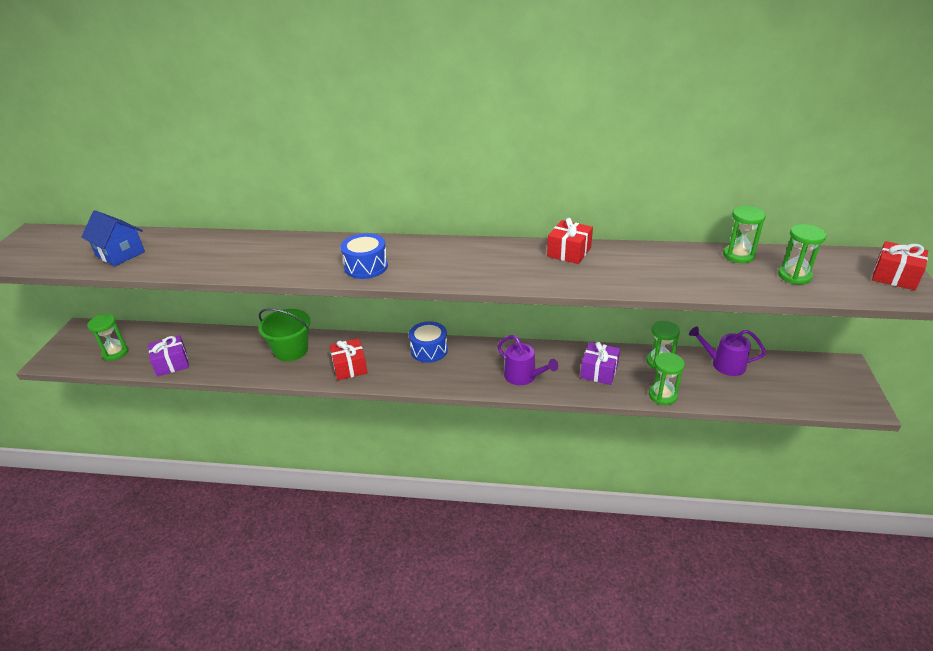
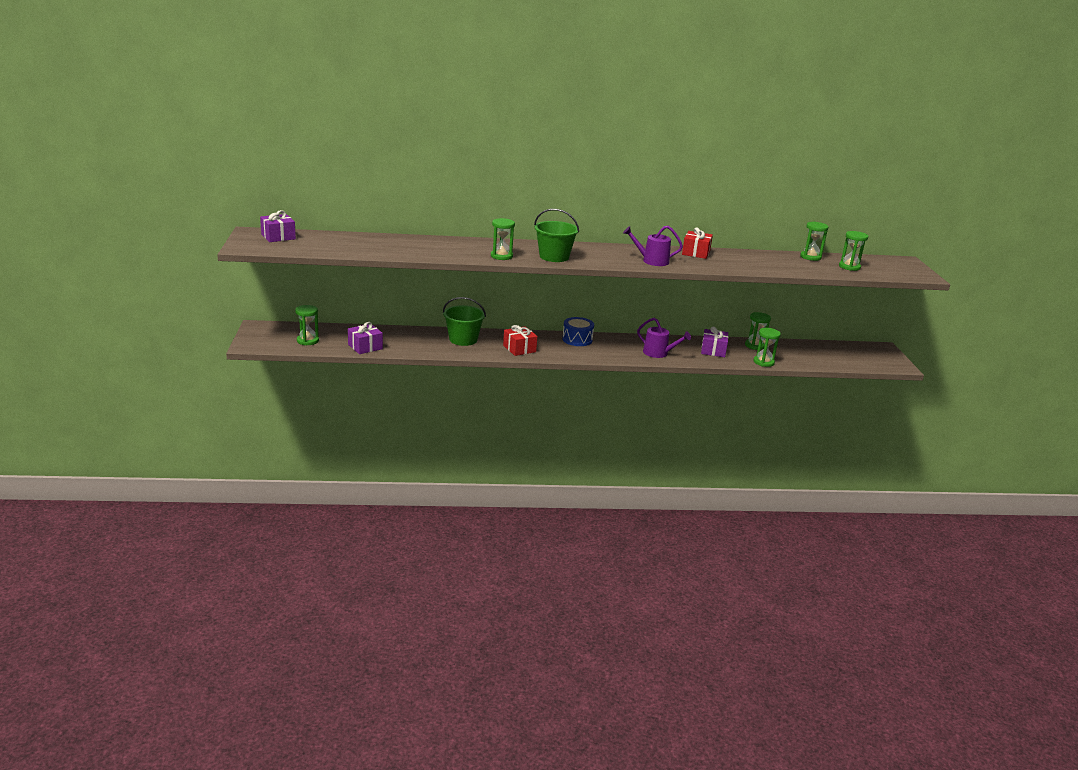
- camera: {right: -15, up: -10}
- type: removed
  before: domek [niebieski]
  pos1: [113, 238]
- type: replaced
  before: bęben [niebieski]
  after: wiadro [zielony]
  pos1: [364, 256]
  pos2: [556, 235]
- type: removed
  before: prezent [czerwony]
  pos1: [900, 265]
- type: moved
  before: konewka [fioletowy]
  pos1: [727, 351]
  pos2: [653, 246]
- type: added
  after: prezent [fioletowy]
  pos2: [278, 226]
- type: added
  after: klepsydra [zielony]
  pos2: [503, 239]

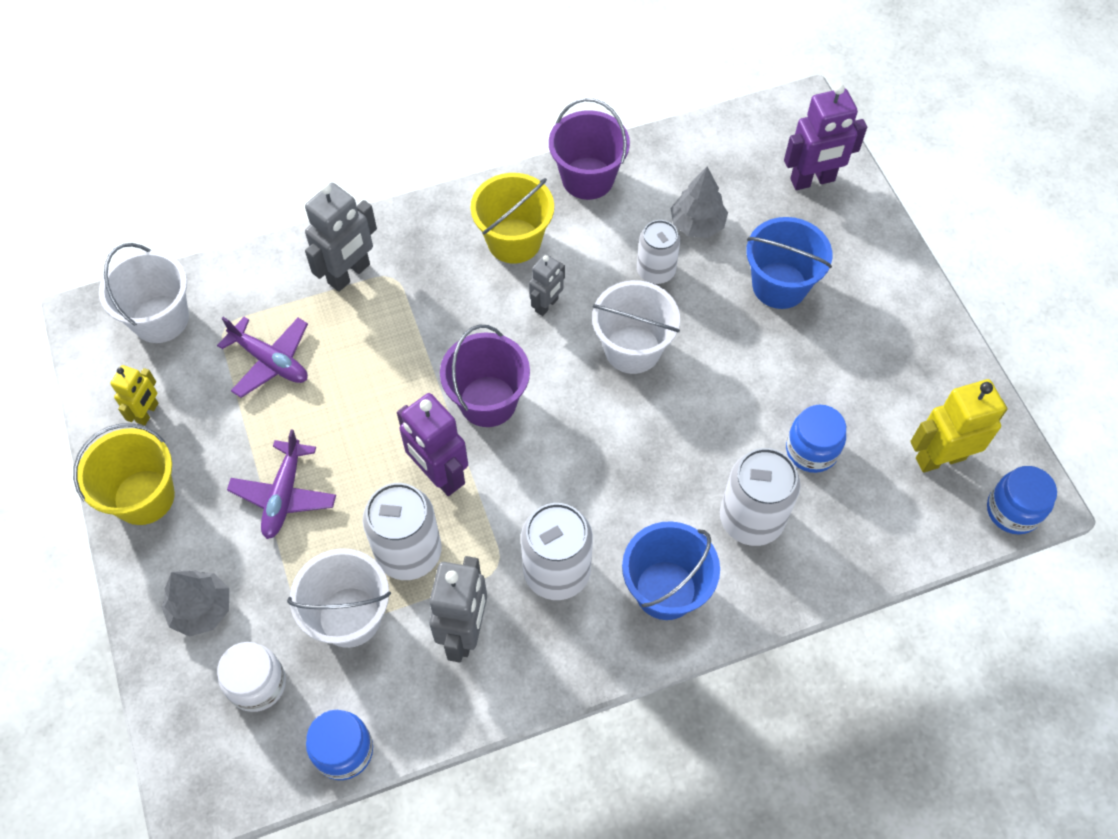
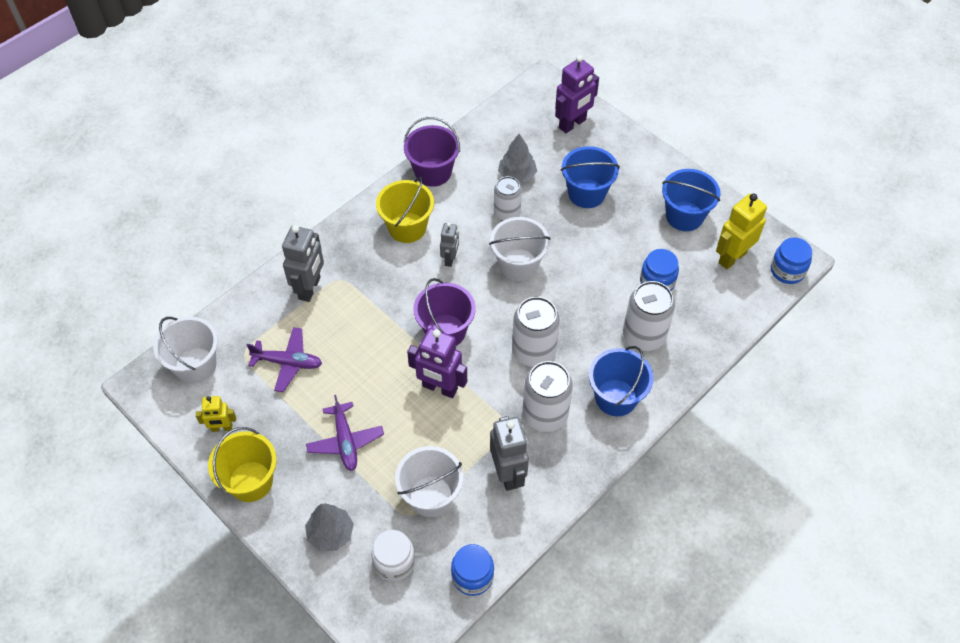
- camera: {right: -25, up: -5}
- type: turned
  before: robot [żółty]
  pos1: [134, 395]
  pos2: [216, 414]
  turn: 90
- type: moved
  before: puszka [biały]
  pos1: [402, 531]
  pos2: [536, 332]
- type: added
  after: wiadro [niebieski]
  pos2: [691, 200]

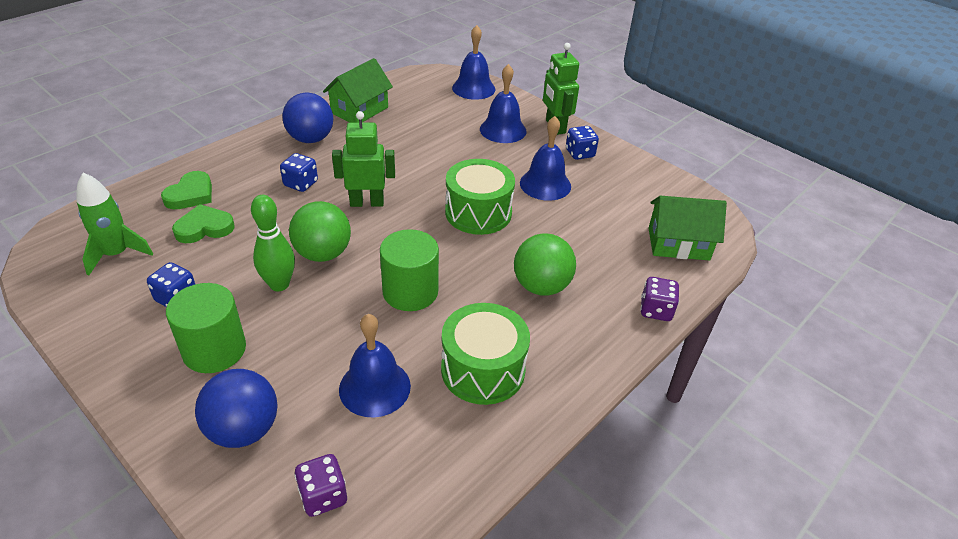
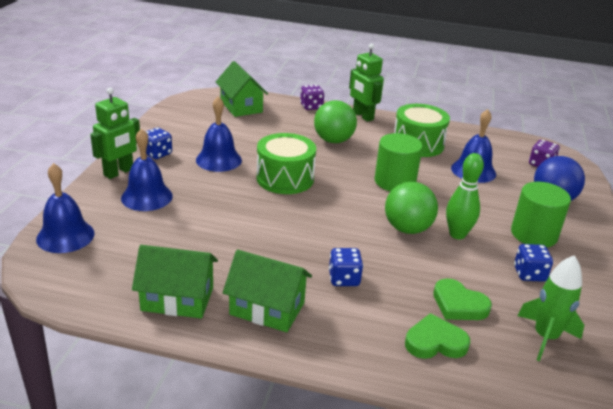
- camera: {right: -120, up: -10}
- type: replaced
  before: piłka [niebieski]
  after: domek [zielony]
  pos1: [307, 117]
  pos2: [267, 291]
- type: moved
  before: robot [zielony]
  pos1: [363, 159]
  pos2: [366, 82]

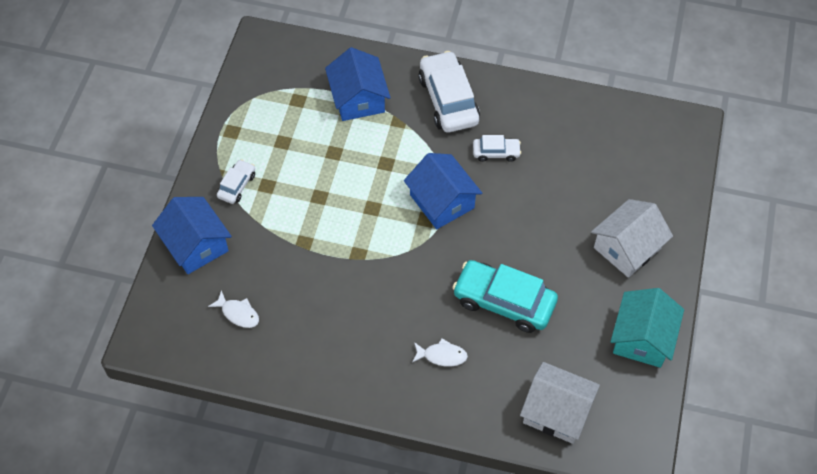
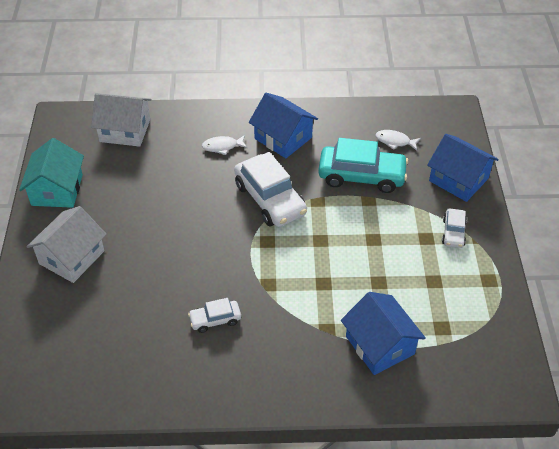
- camera: {right: 165, up: -10}
- type: moved
  before: samochód [biały]
  pos1: [449, 91]
  pos2: [270, 189]
- type: moved
  before: domek [niebieski]
  pos1: [443, 191]
  pos2: [283, 125]
- type: moved
  before: samochód [turkusowy]
  pos1: [505, 296]
  pos2: [363, 165]

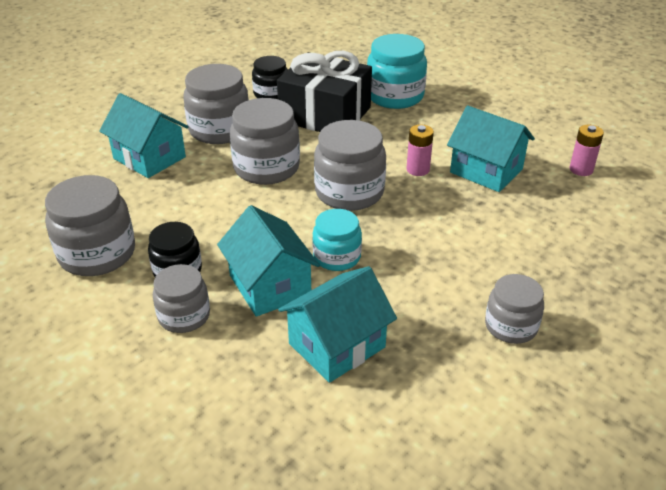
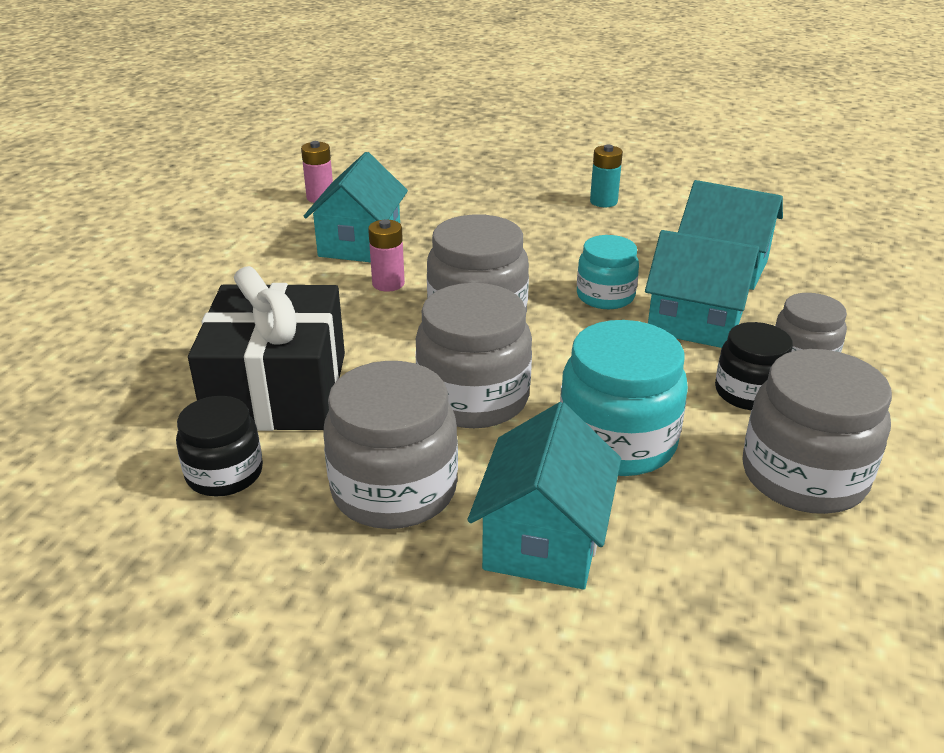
- camera: {right: -115, up: -5}
- type: moved
  before: słoik [turkusowy]
  pos1: [397, 71]
  pos2: [624, 398]
- type: turned
  before: domek [turkusowy]
  pos1: [268, 261]
  pos2: [702, 289]
  turn: 75
- type: replaced
  before: słoik [szary]
  after: bateria [turkusowy]
  pos1: [514, 309]
  pos2: [606, 176]

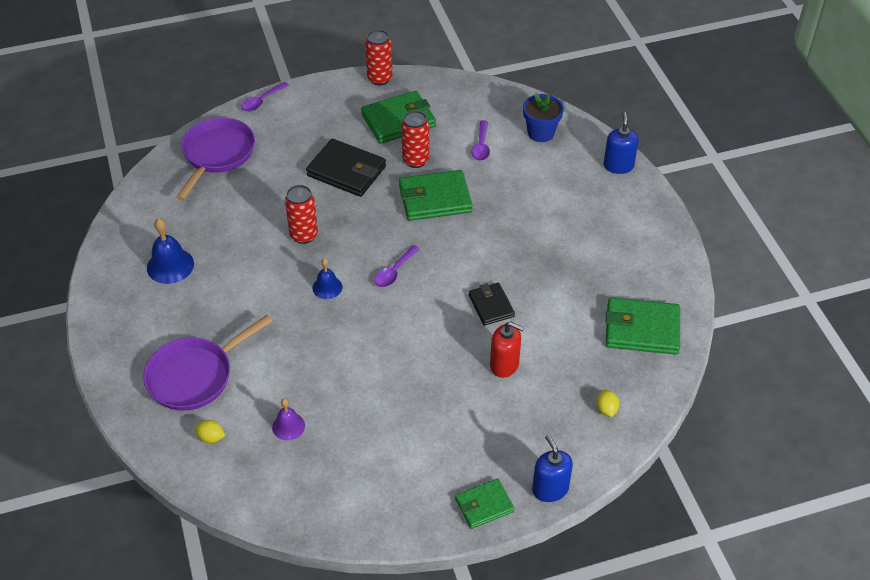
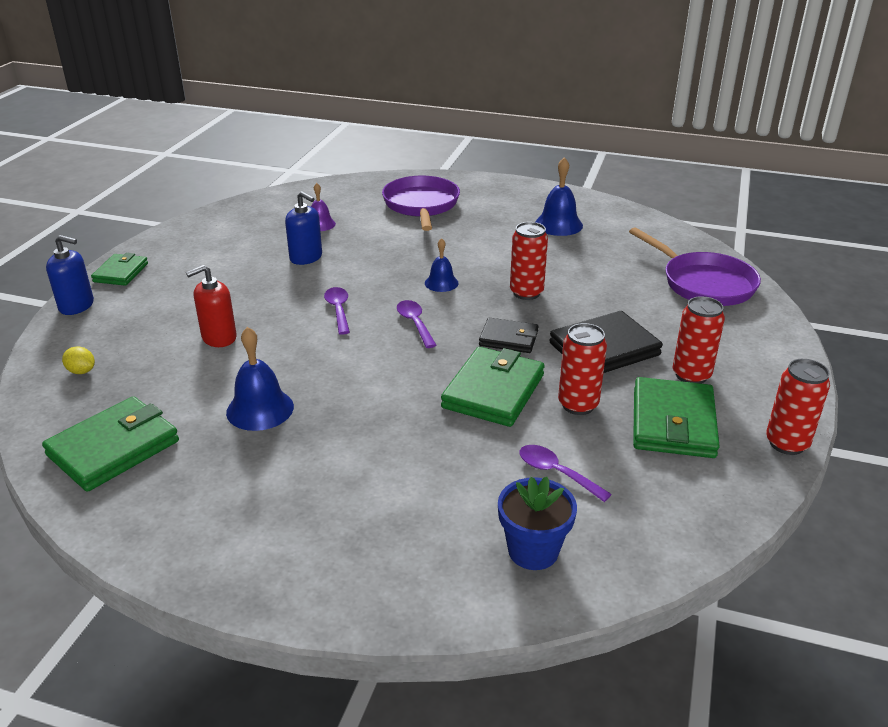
- camera: {right: 125, up: -15}
- type: moved
  before: łyżka [fioletowy]
  pos1: [265, 97]
  pos2: [337, 311]
- type: moved
  before: dozownik mydła [niebieski]
  pos1: [621, 143]
  pos2: [303, 228]
- type: moved
  before: portfel [czarny]
  pos1: [491, 304]
  pos2: [509, 335]
- type: removed
  before: cytryna [żółty]
  pos1: [209, 431]
- type: added
  after: puszka [czerwony]
  pos2: [699, 340]
- type: added
  after: dzwonek [niebieski]
  pos2: [260, 379]

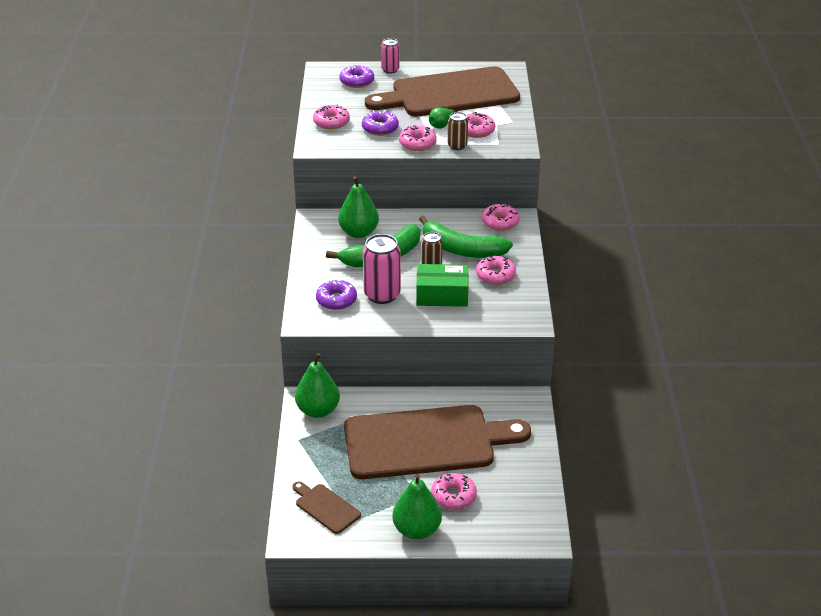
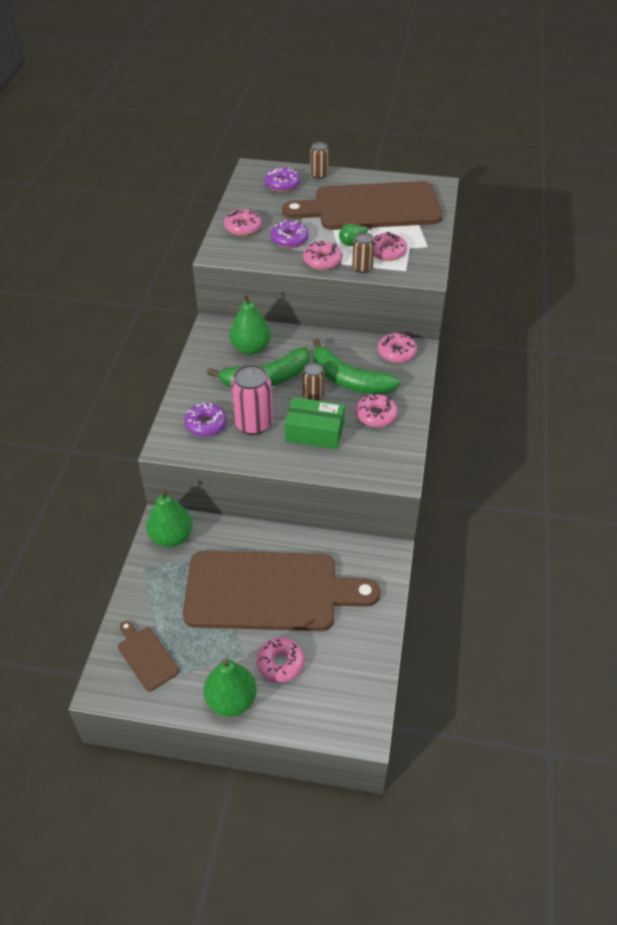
- camera: {right: 10, up: 10}
- type: recoloured
  before: puszka [różowy]
  after: puszka [brązowy]
  pos1: [390, 56]
  pos2: [319, 160]

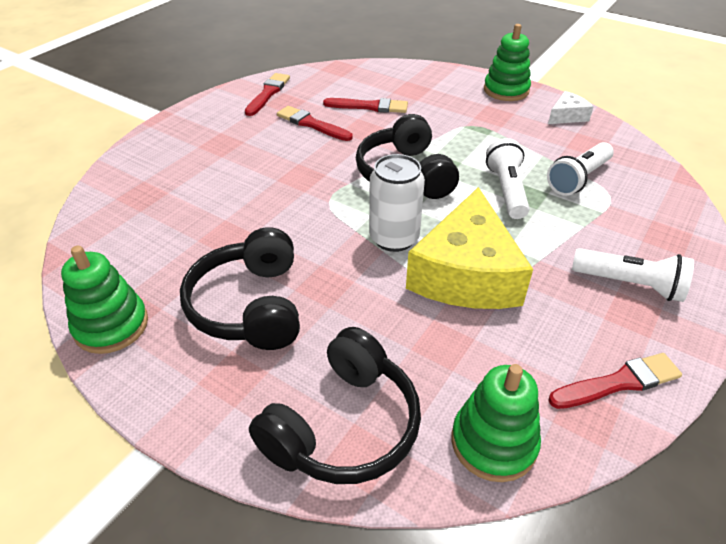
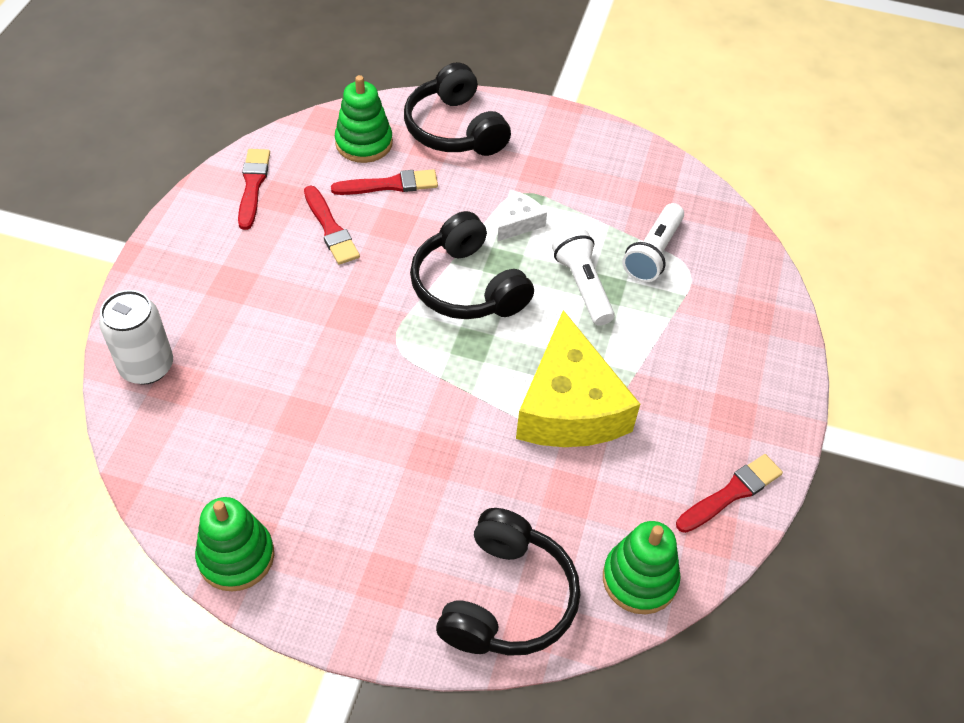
- camera: {right: -20, up: 10}
- type: moved
  before: zabawka nakładanka [zielony]
  pos1: [507, 62]
  pos2: [364, 119]
- type: moved
  before: ser [biały]
  pos1: [571, 107]
  pos2: [522, 216]
- type: turned
  before: pędzel [czerwony]
  pos1: [315, 123]
  pos2: [332, 225]
  turn: -135
- type: moved
  before: puszka [biały]
  pos1: [397, 203]
  pos2: [136, 337]
- type: moved
  before: słuchawki [czarny]
  pos1: [240, 288]
  pos2: [457, 109]
- type: removed
  before: latarka [biały]
  pos1: [633, 275]

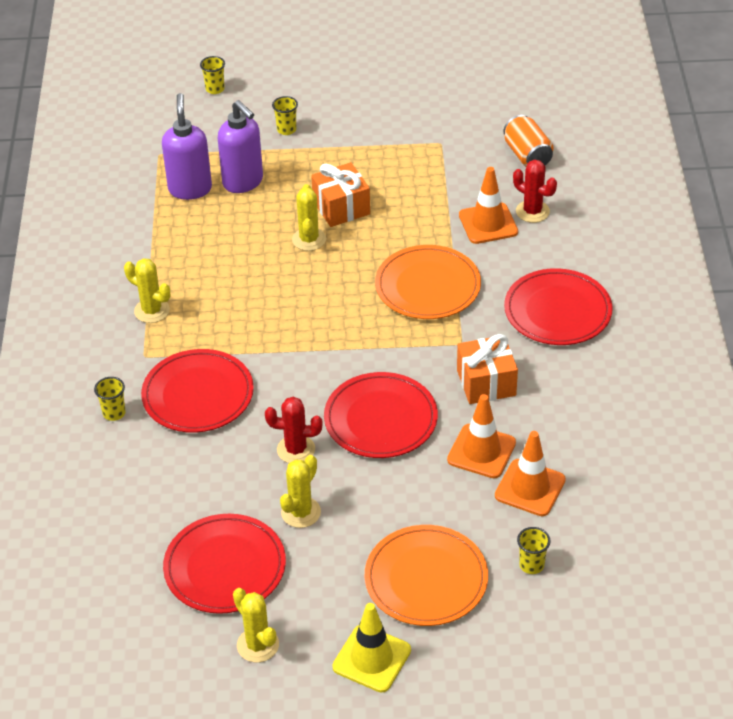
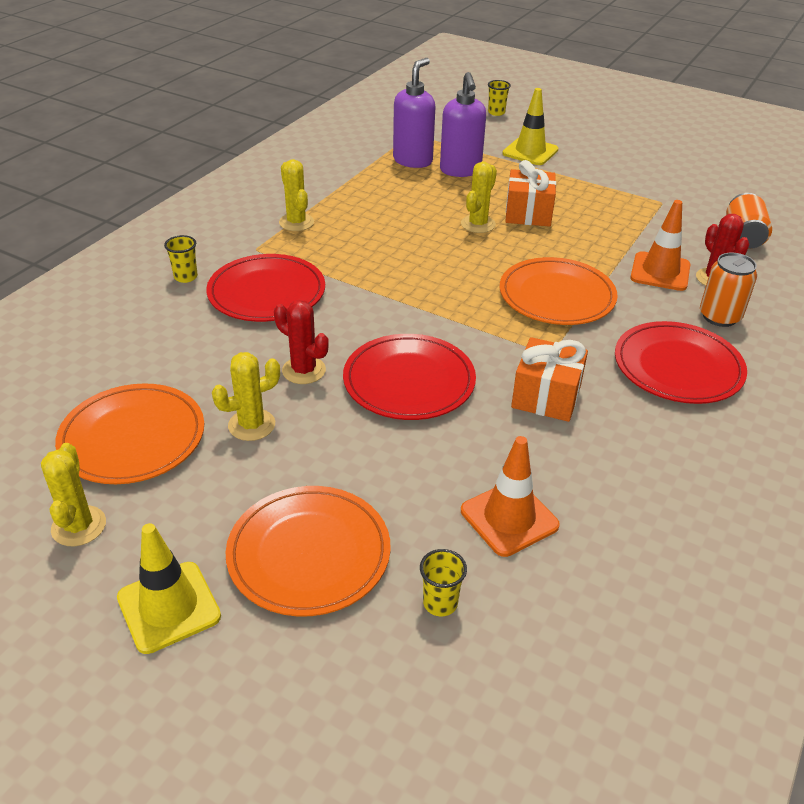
- camera: {right: 30, up: -5}
- type: replaced
  before: szklanka [żółty]
  after: pachołek [żółty]
  pos1: [285, 115]
  pos2: [530, 126]
- type: removed
  before: pachołek [pomarańczowy]
  pos1: [481, 436]
- type: recoloured
  before: talerz [czerwony]
  after: talerz [pomarańczowy]
  pos1: [224, 564]
  pos2: [129, 433]
- type: added
  after: puszka [pomarańczowy]
  pos2: [728, 290]

